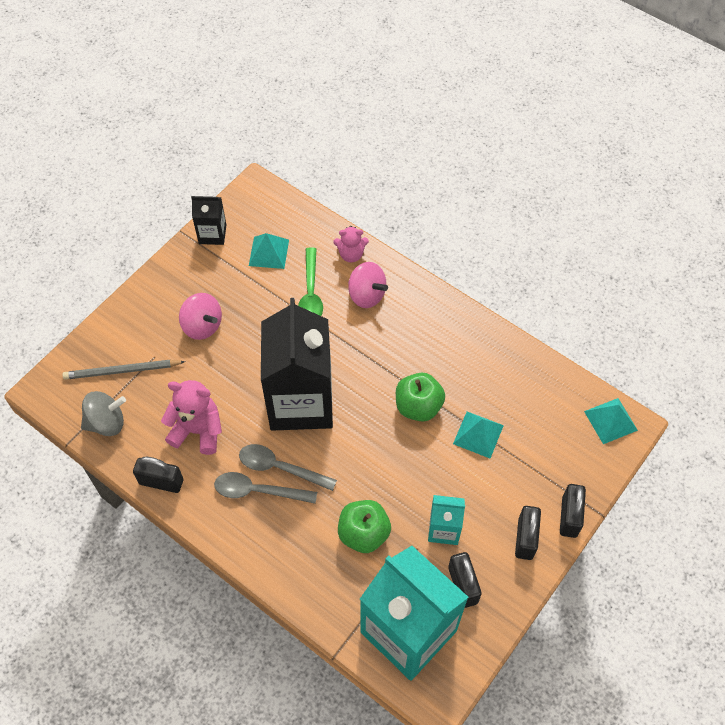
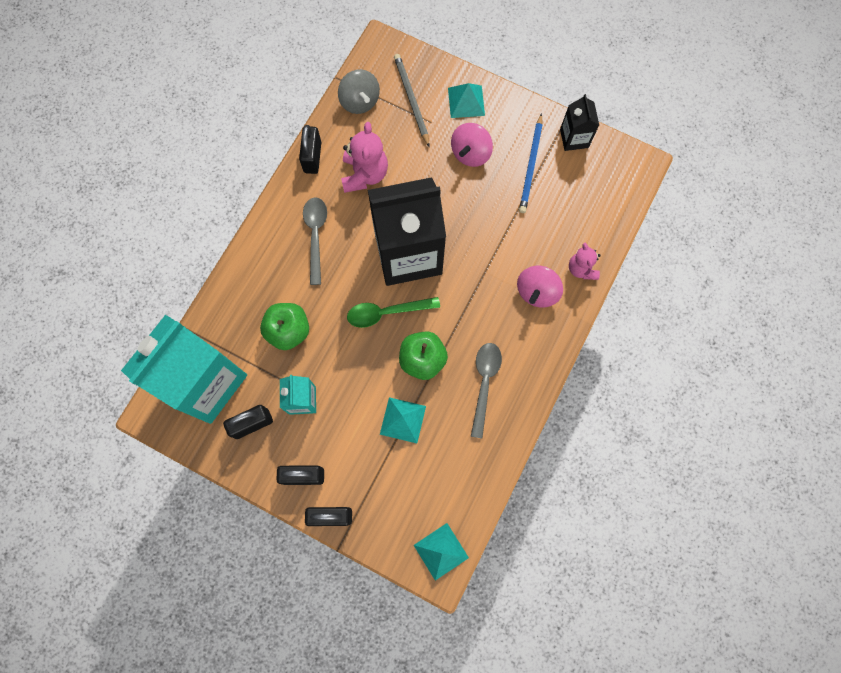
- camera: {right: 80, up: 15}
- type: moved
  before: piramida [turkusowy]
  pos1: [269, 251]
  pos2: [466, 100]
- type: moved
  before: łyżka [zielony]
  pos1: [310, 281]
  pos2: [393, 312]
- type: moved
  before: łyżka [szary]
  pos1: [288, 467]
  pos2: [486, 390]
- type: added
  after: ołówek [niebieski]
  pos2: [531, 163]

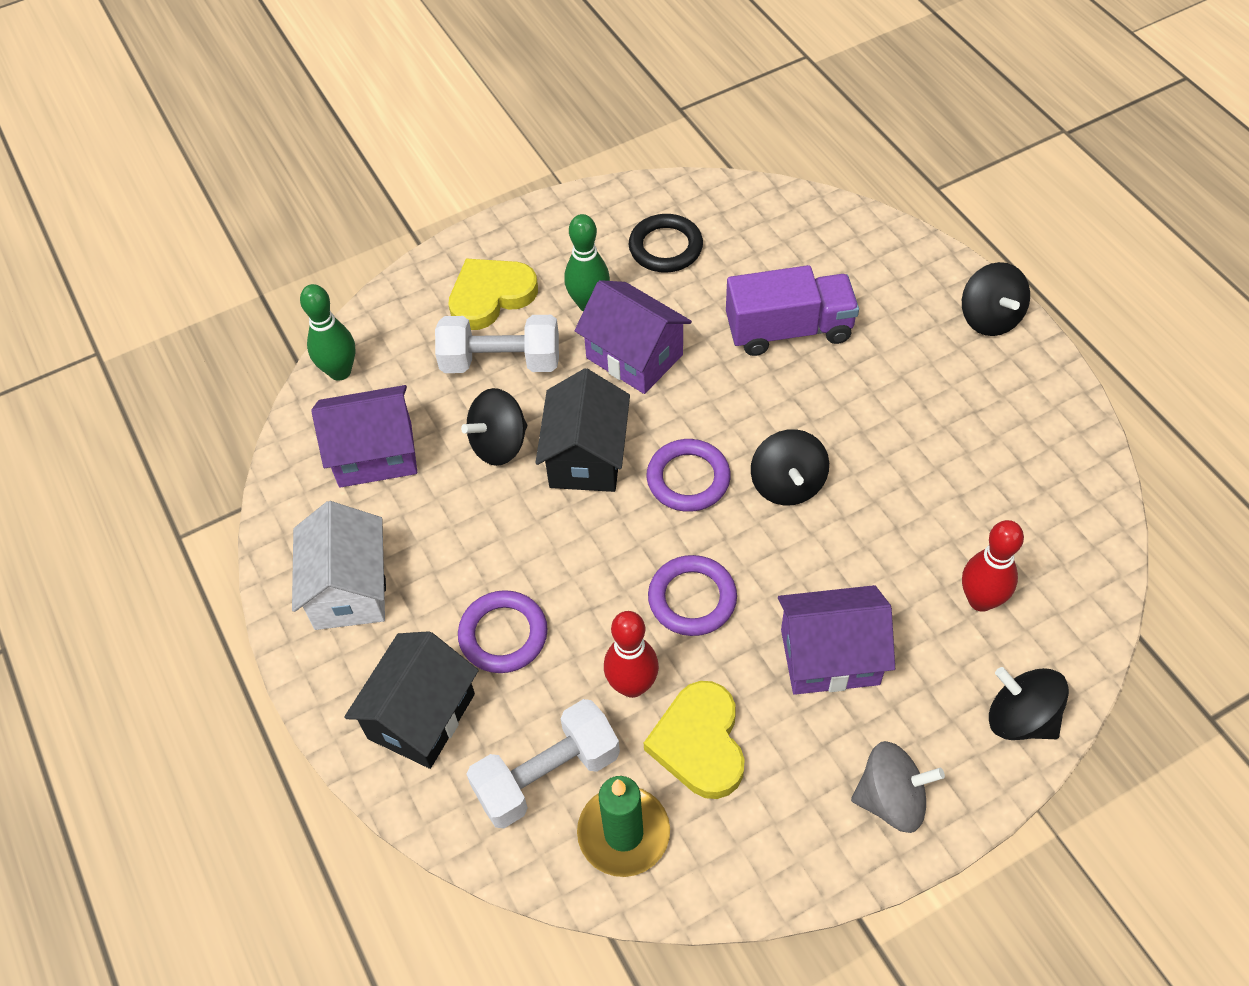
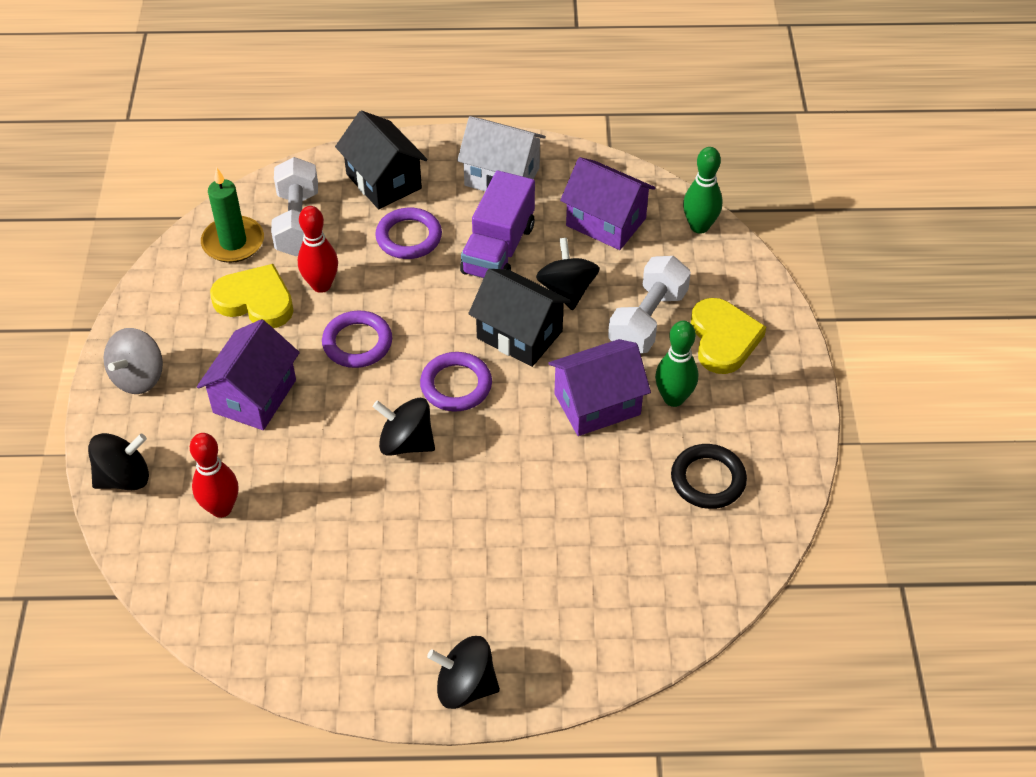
- camera: {right: 115, up: -5}
- type: moved
  before: ciężarówka [fioletowy]
  pos1: [792, 310]
  pos2: [497, 224]
- type: turned
  before: domek [fioletowy]
  pos1: [364, 436]
  pos2: [607, 203]
  turn: -75

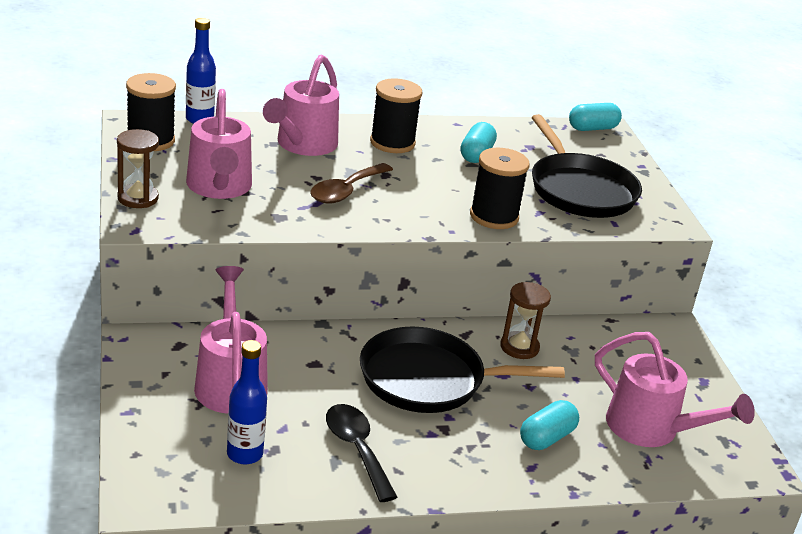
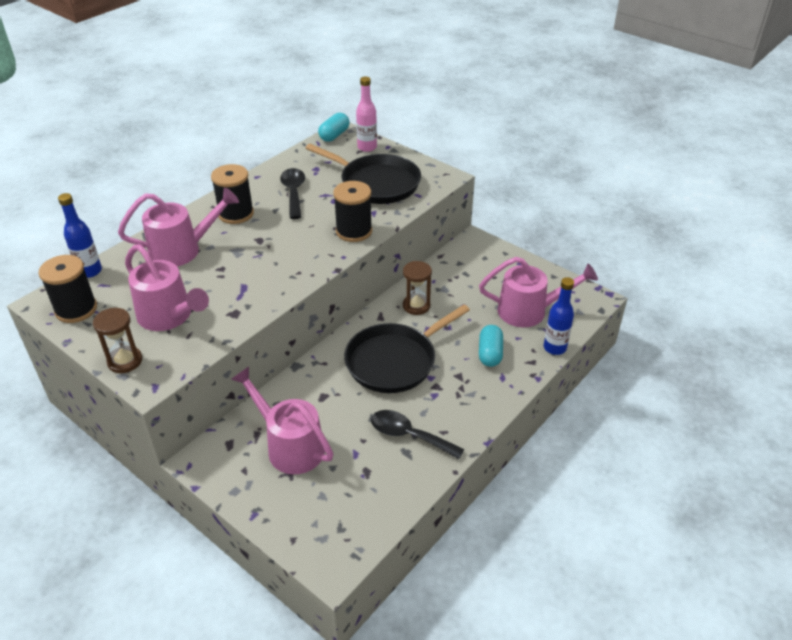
- camera: {right: -35, up: 10}
- type: turned
  before: konewka [różowy]
  pos1: [301, 105]
  pos2: [178, 227]
  turn: -90
- type: replaced
  before: kapsułka [turkusowy]
  after: łyżka [czarny]
  pos1: [478, 142]
  pos2: [292, 193]
- type: removed
  before: łyżka [brązowy]
  pos1: [351, 183]
- type: moved
  before: butelka [niebieski]
  pos1: [247, 402]
  pos2: [559, 316]
- type: added
  after: butelka [różowy]
  pos2: [366, 114]

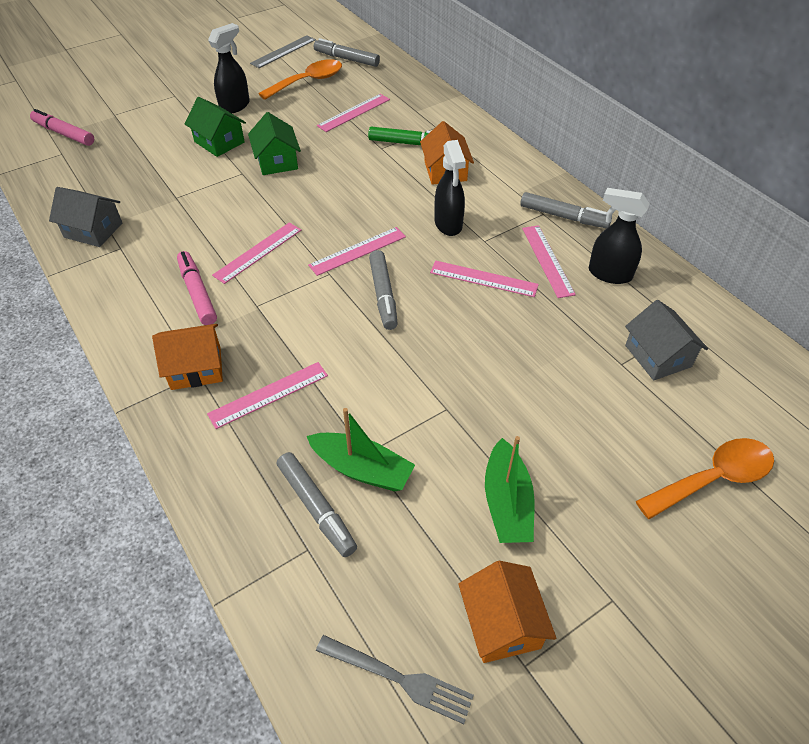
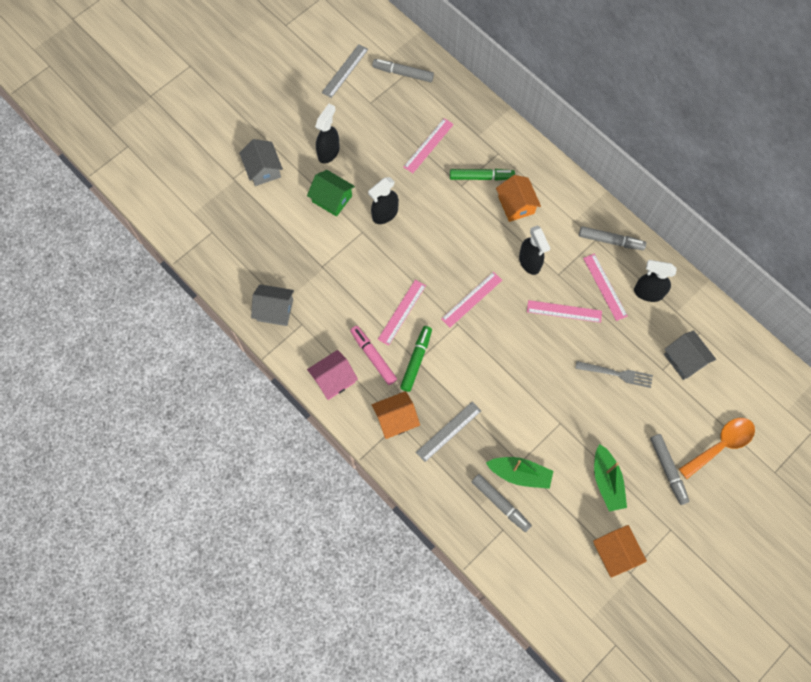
- camera: {right: -10, up: 20}
- type: removed
  before: łyżka [pomarańczowy]
  pos1: [300, 79]
- type: removed
  before: flamaster [różowy]
  pos1: [62, 127]
- type: replaced
  before: domek [zielony]
  after: spryskiwacz [czarny]
  pos1: [274, 143]
  pos2: [383, 200]
- type: moved
  before: flamaster [szary]
  pos1: [383, 290]
  pos2: [670, 469]
- type: recoloured
  before: linijka [różowy]
  after: linijka [szary]
  pos1: [267, 395]
  pos2: [448, 432]
- type: moved
  before: widelec [szary]
  pos1: [395, 679]
  pos2: [614, 374]
- type: added
  after: domek [szary]
  pos2: [261, 162]
- type: added
  after: flamaster [zielony]
  pos2: [416, 359]
- type: added
  after: domek [różowy]
  pos2: [332, 375]

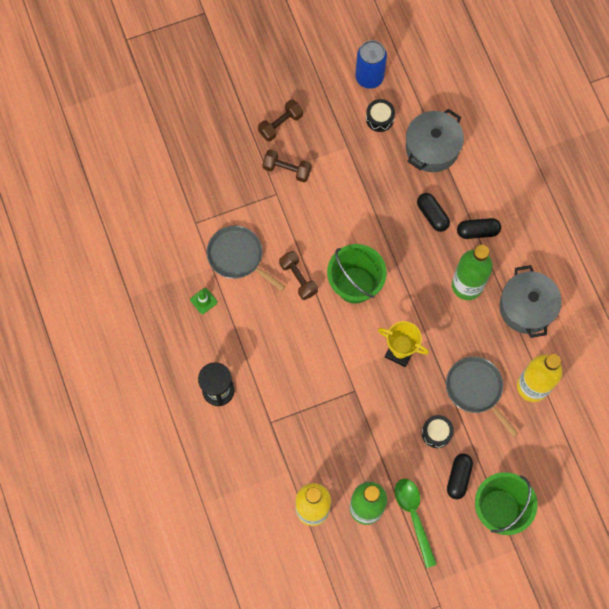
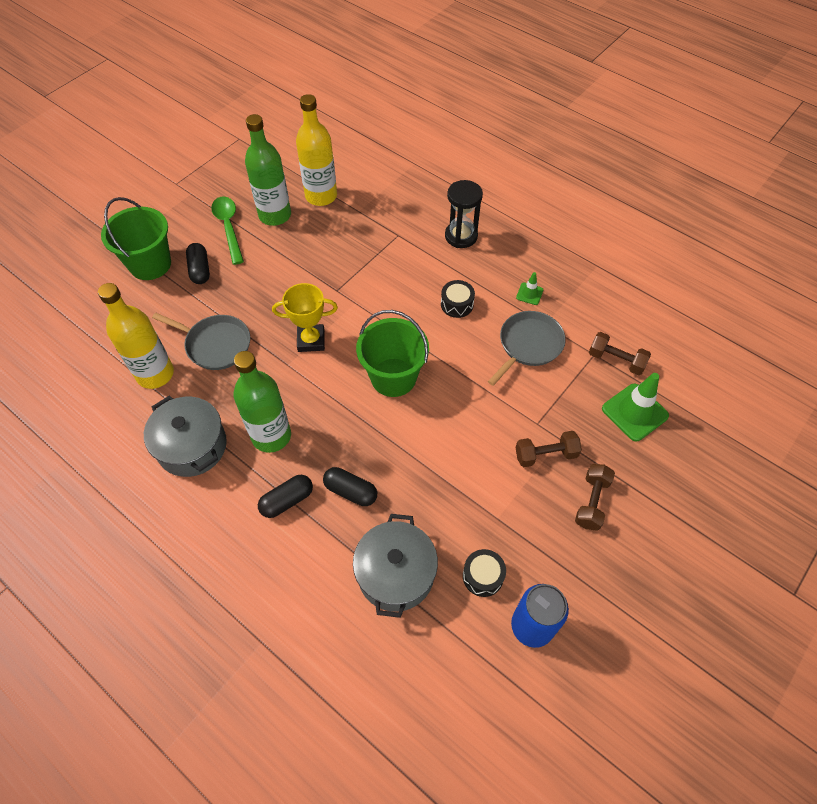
- camera: {right: 150, up: -15}
- type: turned
  before: patelnia [szary]
  pos1: [246, 258]
  pos2: [527, 348]
  turn: -60
- type: moved
  before: hantel [brązowy]
  pos1: [298, 275]
  pos2: [620, 353]
- type: moved
  before: bęben [czarny]
  pos1: [438, 431]
  pos2: [458, 299]
- type: turned
  before: łyżka [zielony]
  pos1: [416, 523]
  pos2: [227, 230]
  turn: -150
- type: added
  after: pachołek [zielony]
  pos2: [635, 407]

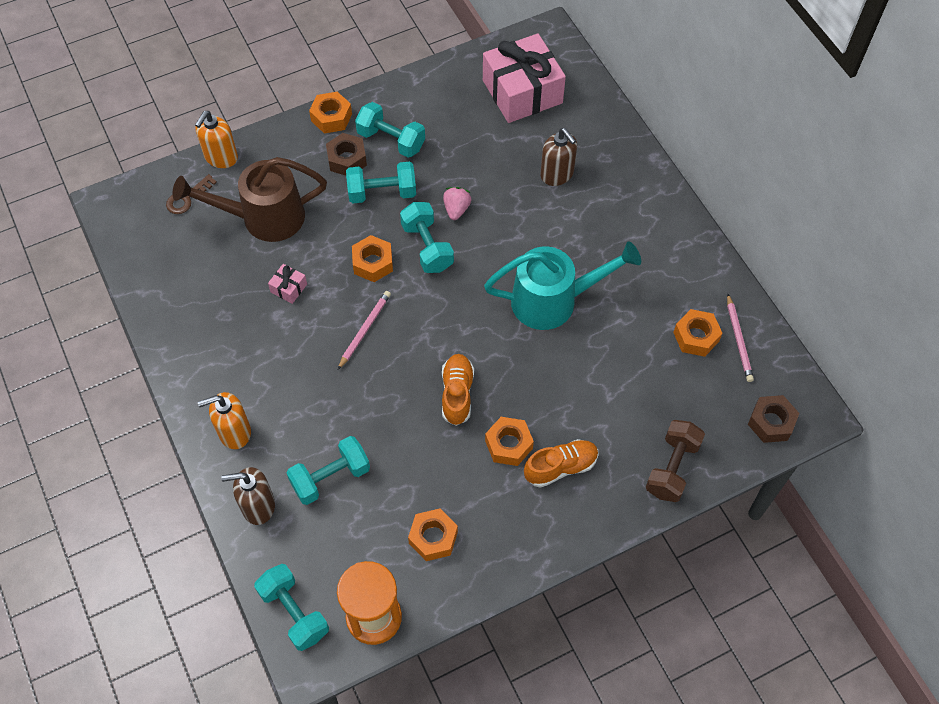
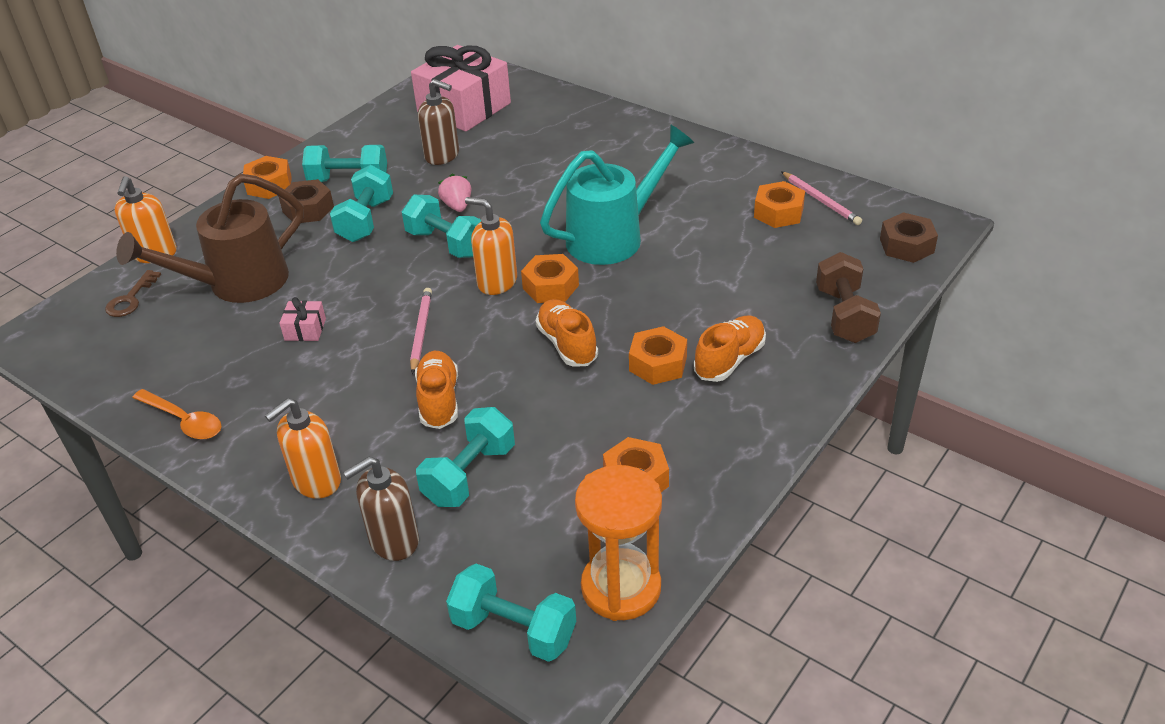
- camera: {right: -25, up: -20}
- type: moved
  before: dozownik mydła [brązowy]
  pos1: [559, 157]
  pos2: [438, 122]
- type: turned
  before: hantel [turkusowy]
  pos1: [381, 182]
  pos2: [361, 203]
  turn: -45
- type: moved
  before: nakrętka [pomarańczowy]
  pos1: [372, 258]
  pos2: [550, 278]
- type: added
  after: dozownik mydła [pomarańczowy]
  pos2: [491, 246]
- type: added
  after: but [pomarańczowy]
  pos2: [436, 390]
- type: added
  after: łyżka [pomarańczowy]
  pos2: [176, 414]

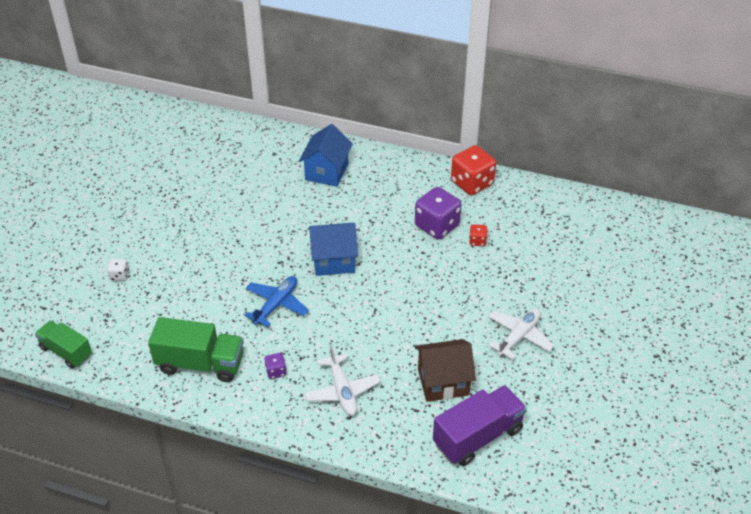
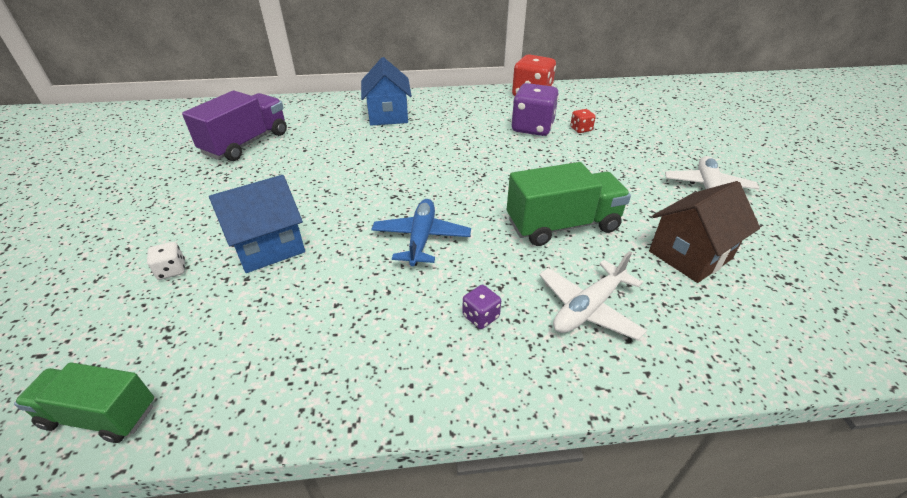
- camera: {right: -25, up: -5}
- type: moved
  before: domek [niebieski]
  pos1: [333, 249]
  pos2: [257, 224]
- type: moved
  before: ciężarówka [zielony]
  pos1: [196, 349]
  pos2: [569, 204]
- type: turned
  before: samolot [biały]
  pos1: [343, 380]
  pos2: [593, 295]
  turn: 90
- type: moved
  before: ciężarówka [fioletowy]
  pos1: [480, 425]
  pos2: [234, 126]

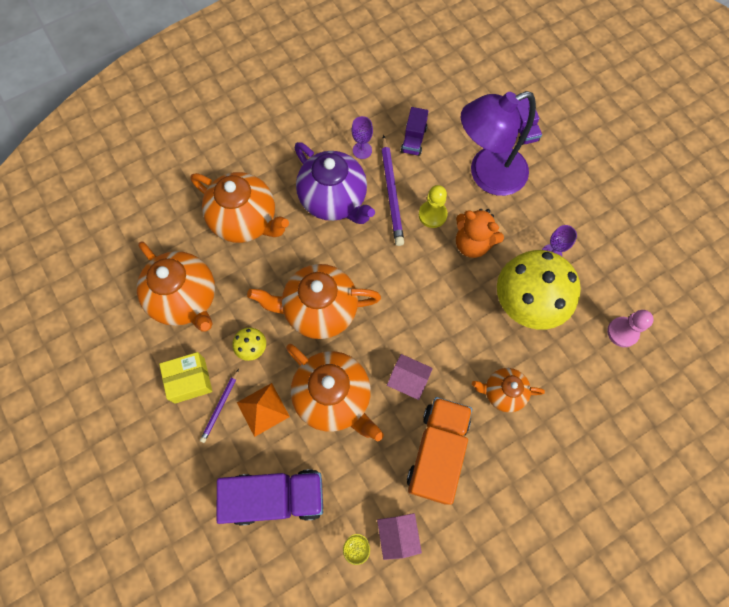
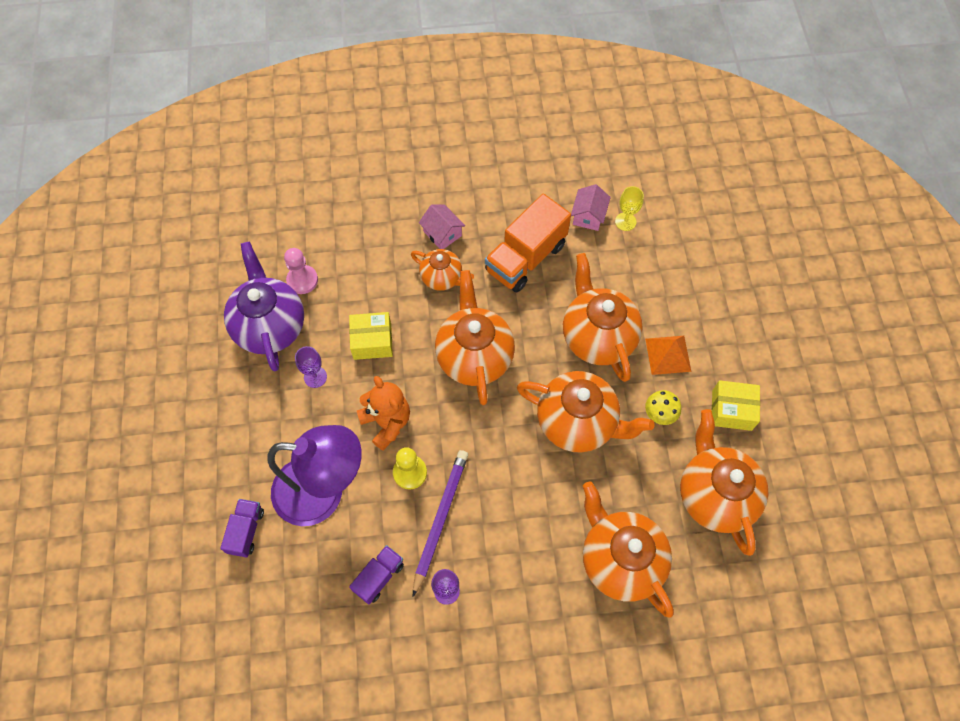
- camera: {right: -155, up: -5}
- type: moved
  before: imbryk [fioletowy]
  pos1: [335, 183]
  pos2: [264, 306]
- type: replaced
  before: grzyb [żółty]
  after: pudełko [żółty]
  pos1: [539, 290]
  pos2: [371, 336]
- type: moved
  before: domek [różowy]
  pos1: [410, 377]
  pos2: [442, 226]
- type: removed
  before: ołówek [fioletowy]
  pos1: [219, 406]
- type: removed
  before: ciężarówka [fioletowy]
  pos1: [269, 497]
- type: added
  after: imbryk [pomarańczowy]
  pos2: [475, 337]

